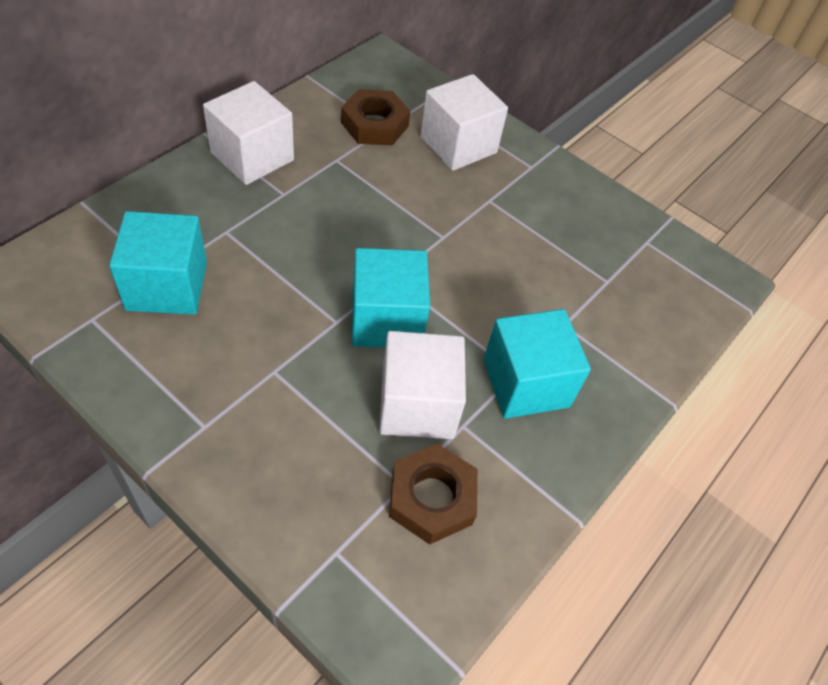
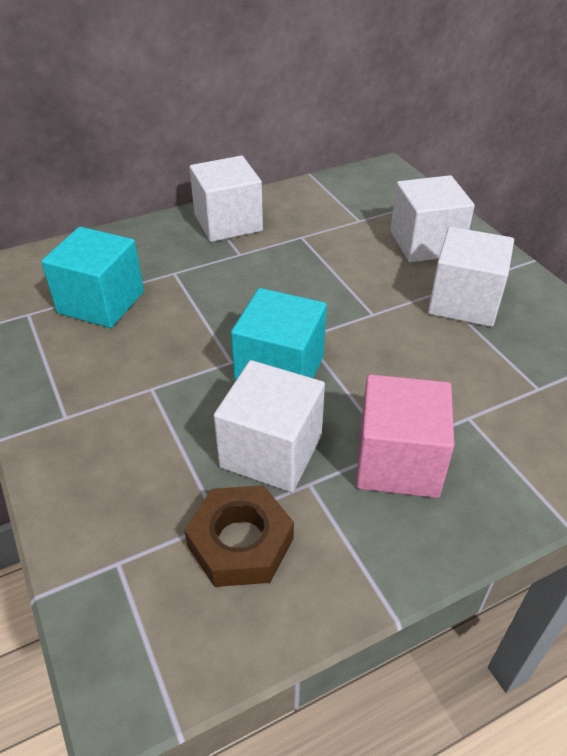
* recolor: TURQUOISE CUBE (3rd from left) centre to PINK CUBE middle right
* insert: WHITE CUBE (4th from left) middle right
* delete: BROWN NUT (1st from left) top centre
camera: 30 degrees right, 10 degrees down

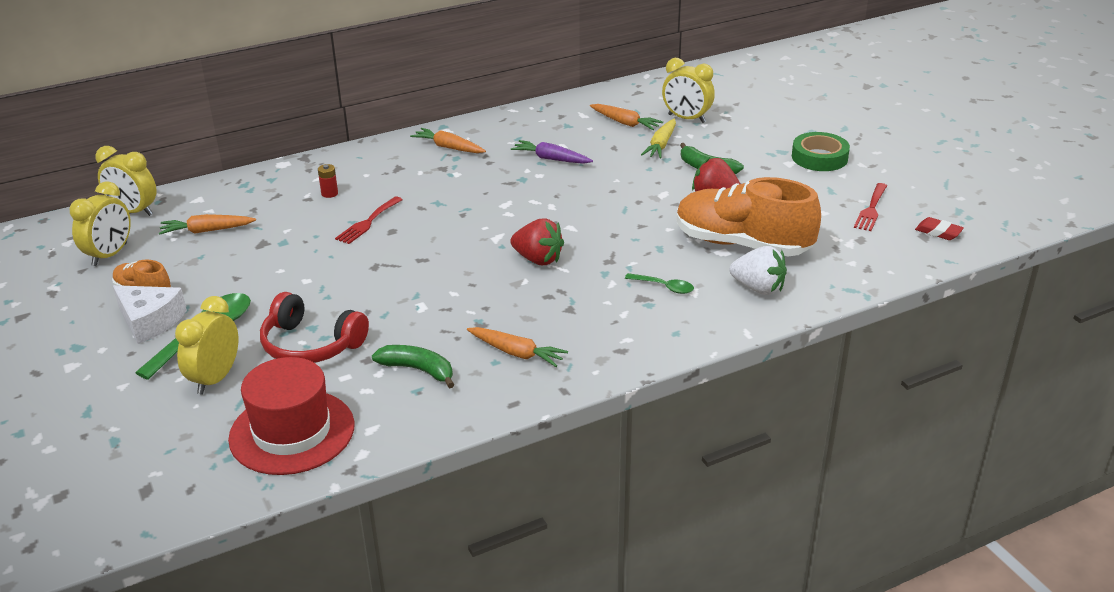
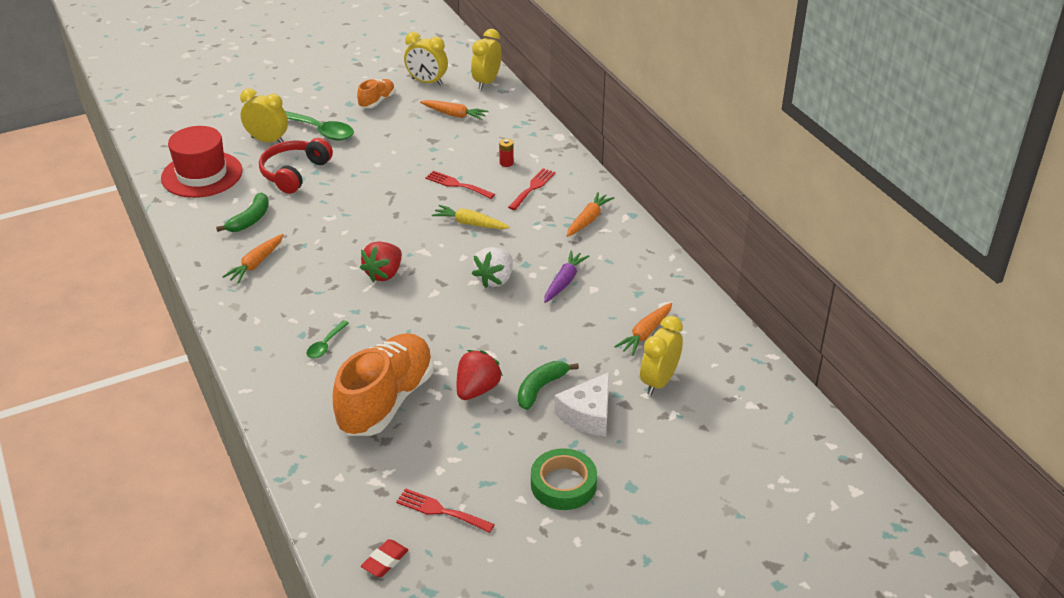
* rotate: ORANGE CARROT (1st from left in the first image) middle left = top centre 120 degrees clockwise
* move: YELLOW CARROT top centre to centre
* move: WHITE STRAWBERRY middle right to centre
* insert: RED FORK (3rd from left) top centre
* move: WHITE CHEESE middle left to bottom centre
camera: 90 degrees right, 5 degrees up

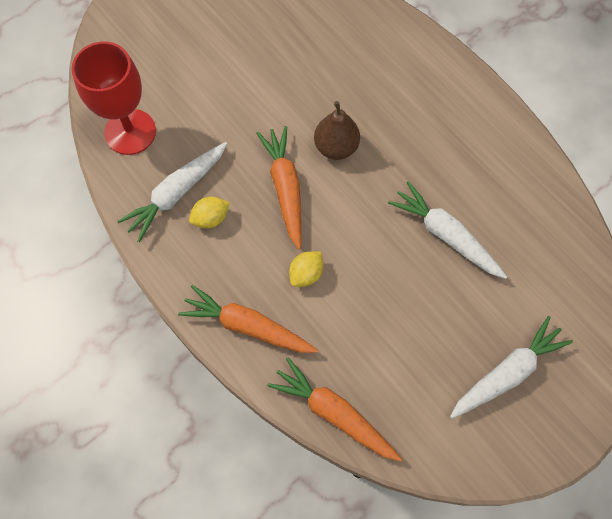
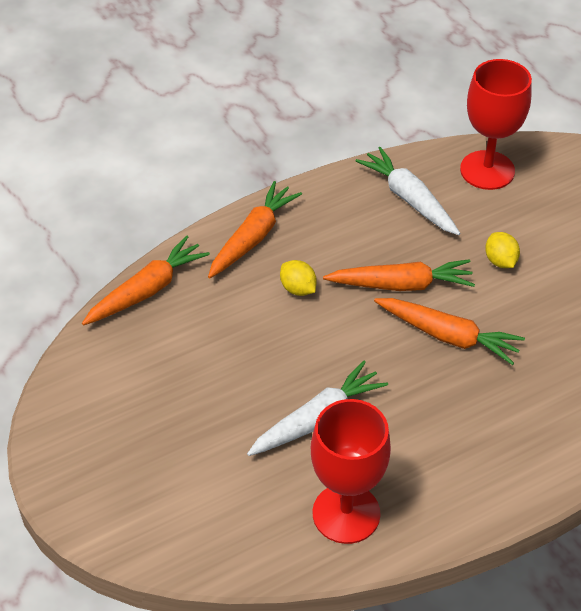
* insert: RED GOBLET (1st from left) bottom centre
* replace: BROWN PEAR top centre to ORANGE CARROT (4th from left) middle right
* move: YELLOW LEMON (1st from left in the first image) centre to YELLOW LEMON (2nd from left) middle right
* delete: WHITE CARROT (3rd from left) bottom right
camera: 100 degrees right, 20 degrees down

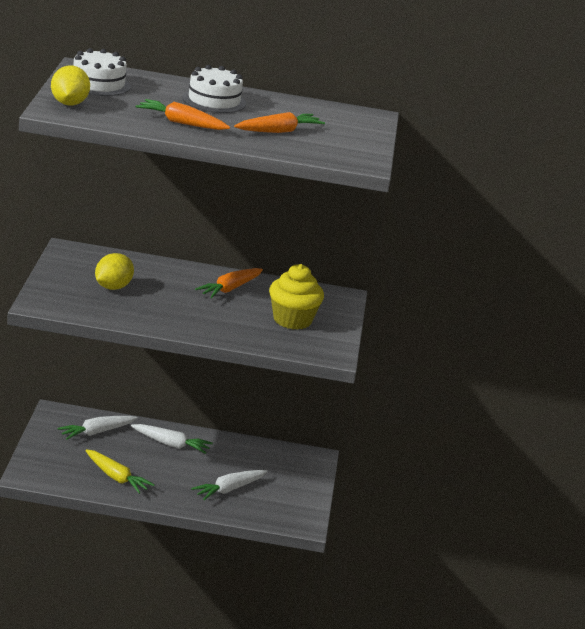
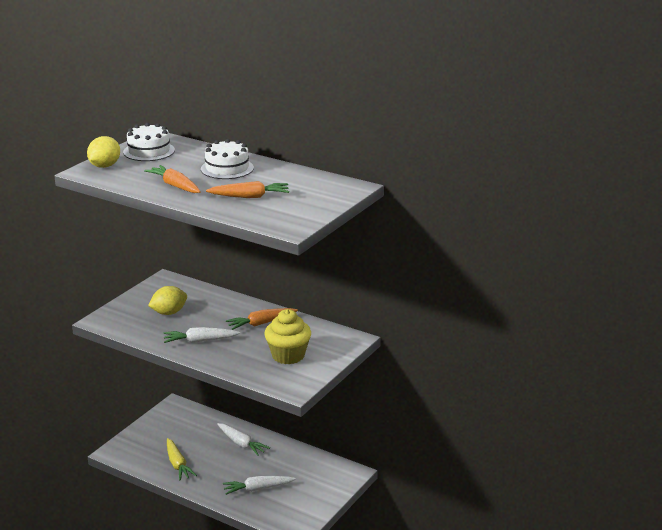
* move: WHITE CARROT (1st from left) bottom left to middle left
camera: 30 degrees right, 0 degrees up

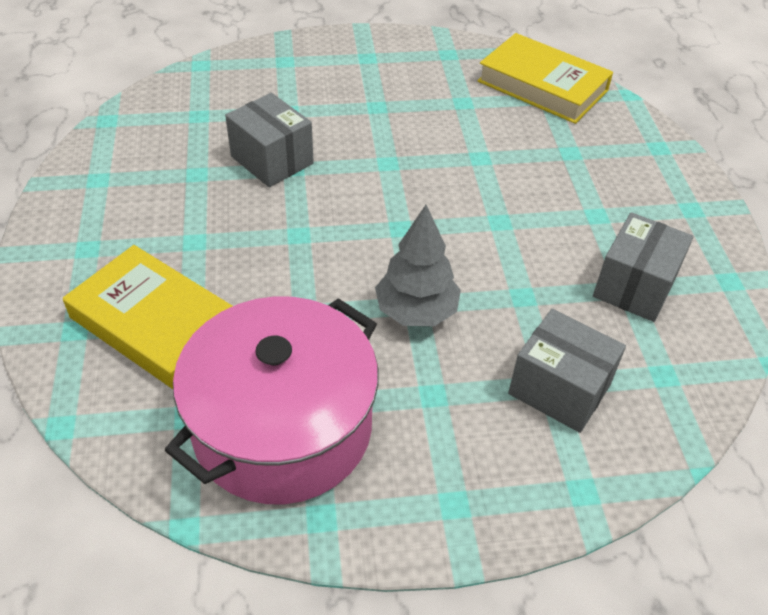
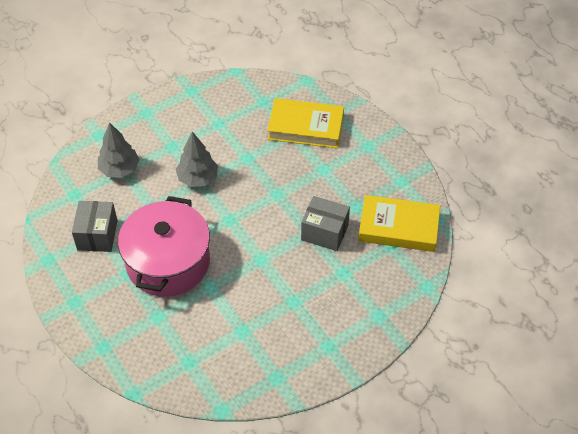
* replace: GREY BOX (2nd from left) middle right to GREY TREE (1st from left) middle left
* move: PINK POT centre to middle left
* move: YELLOW BOOK (2nd from left) top right to middle right
camera: 155 degrees right, 5 degrees up

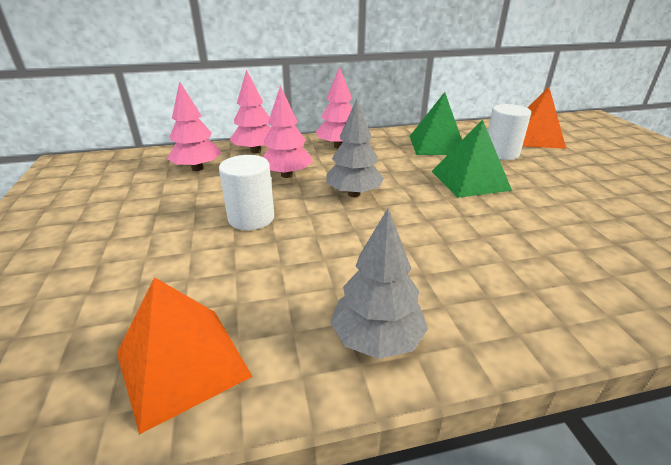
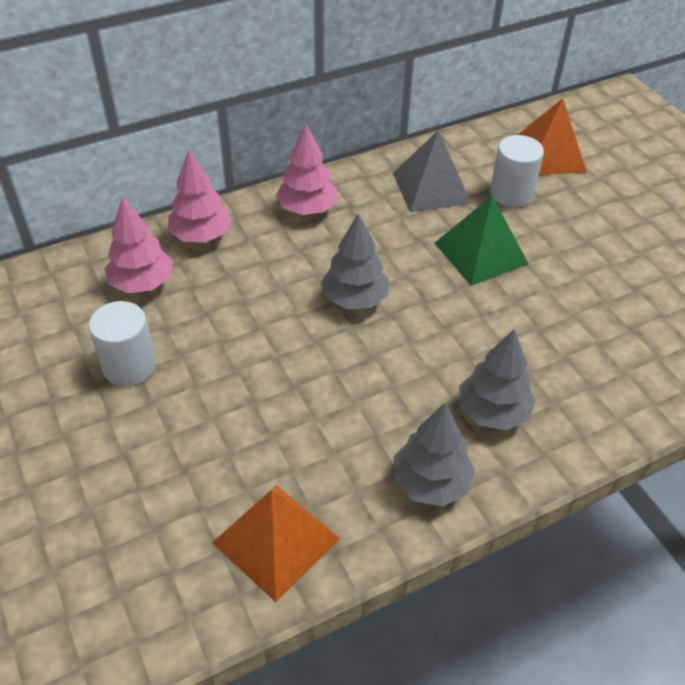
* move: WHITE CYLINDER (1st from left) centre to middle left
* recolor: GREEN PYRAMID (1st from left) top centre to GREY PYRAMID top centre
* insert: GREY TREE (3rd from left) middle right
* delete: PINK TREE (3rd from left) top centre
camera: 15 degrees left, 15 degrees up

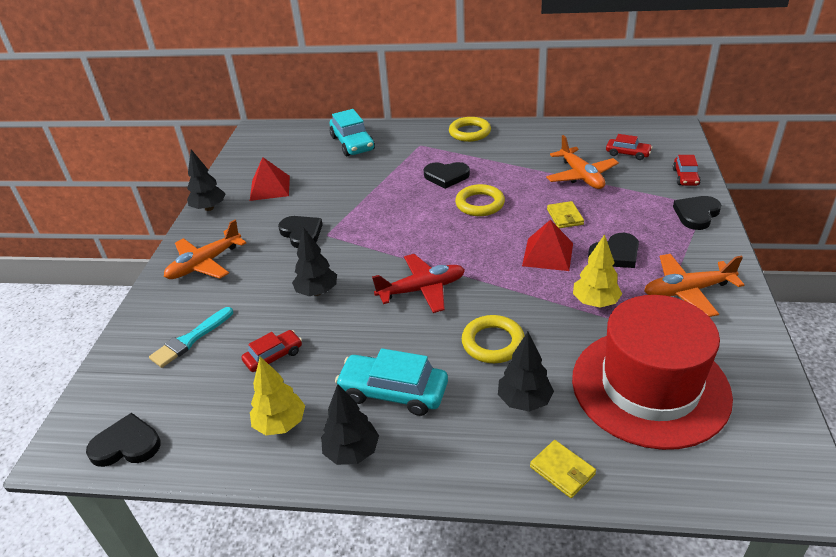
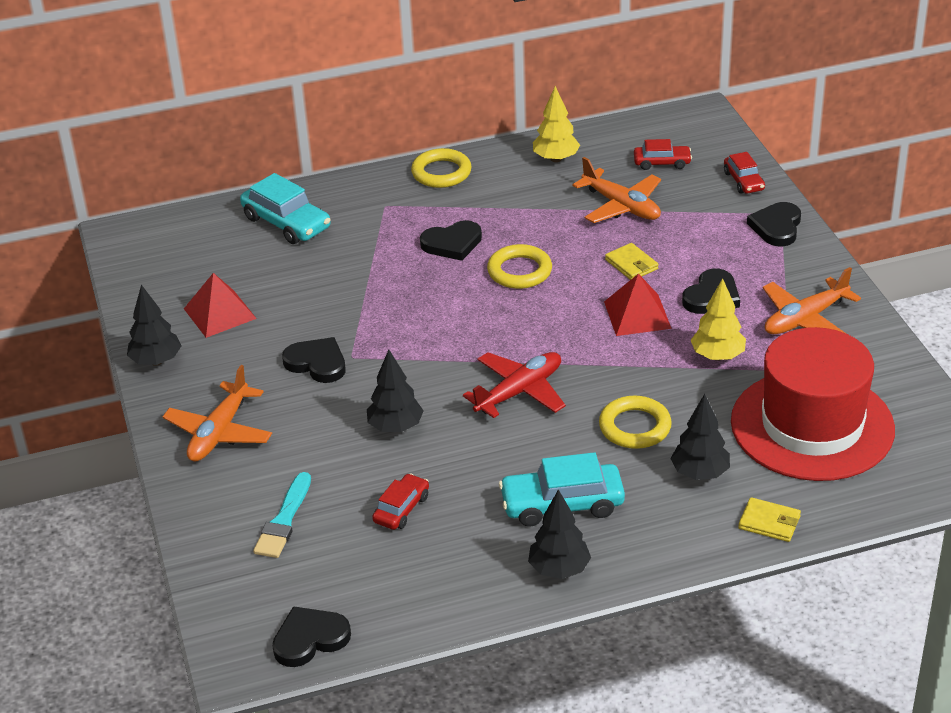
* move: YELLOW TREE (1st from left) bottom left to top centre
camera: 25 degrees left, 0 degrees up

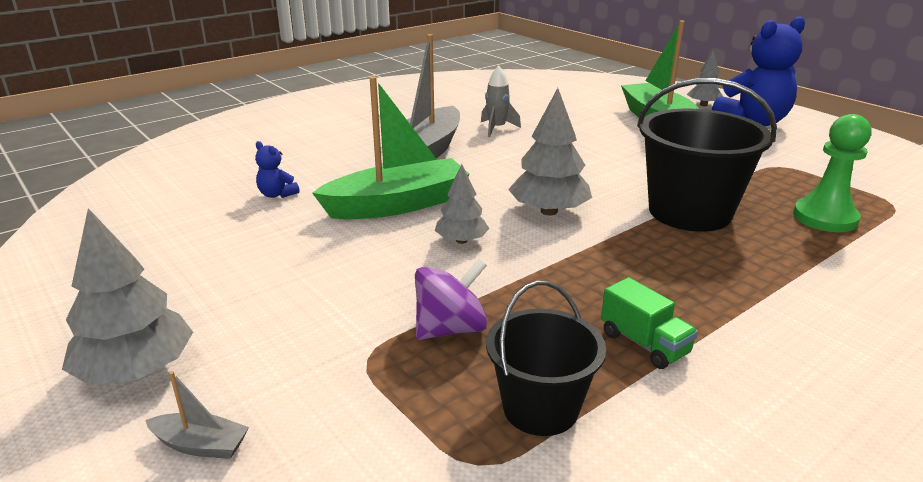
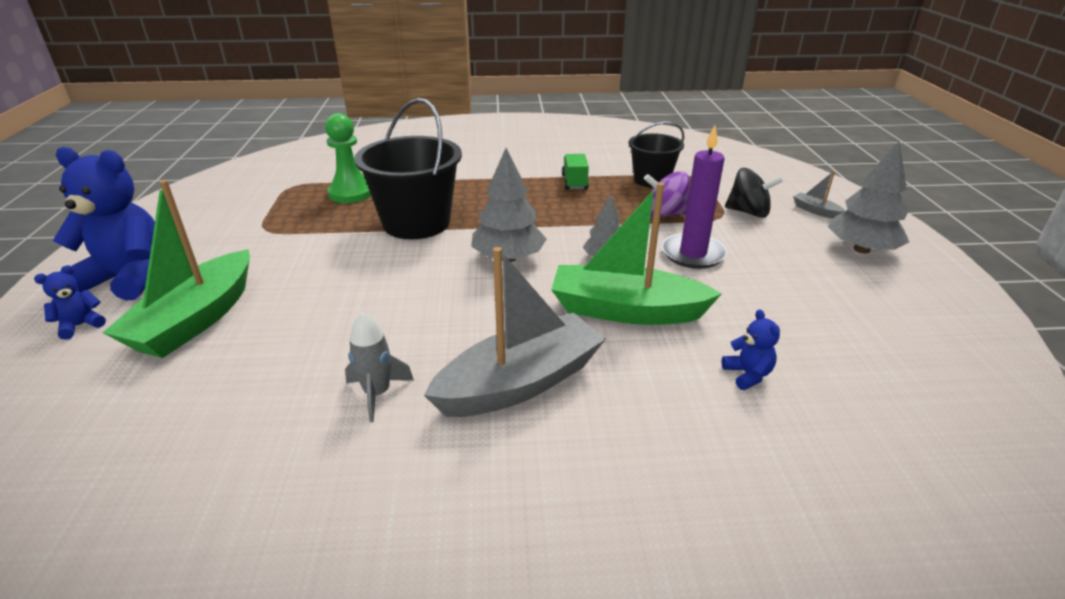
* replace: GREY TREE (4th from left) top right to BLUE TEDDY BEAR (1st from left) middle left
* insert: PURPLE CANDLE top centre
* insert: BLACK SPINNING TOP top right
camera: 145 degrees left, 5 degrees up

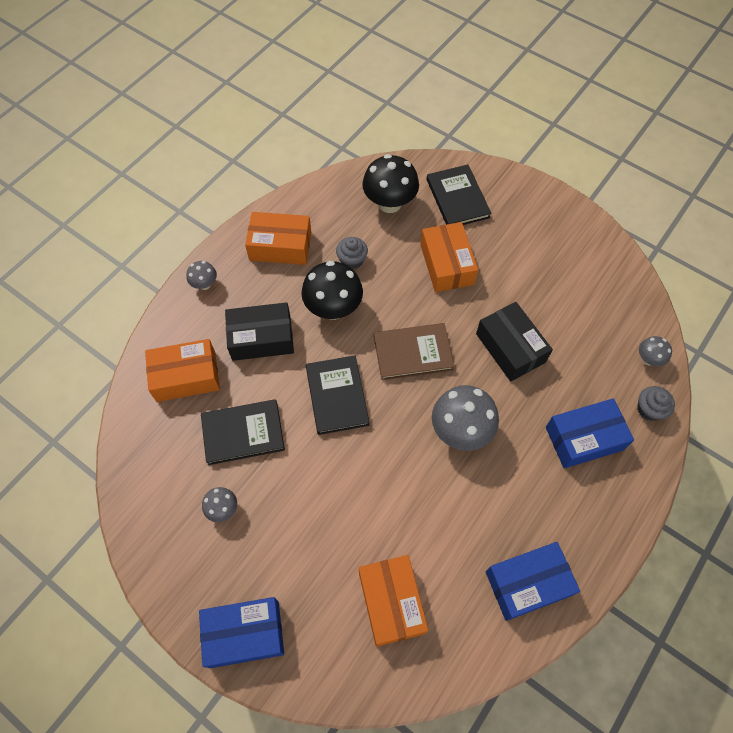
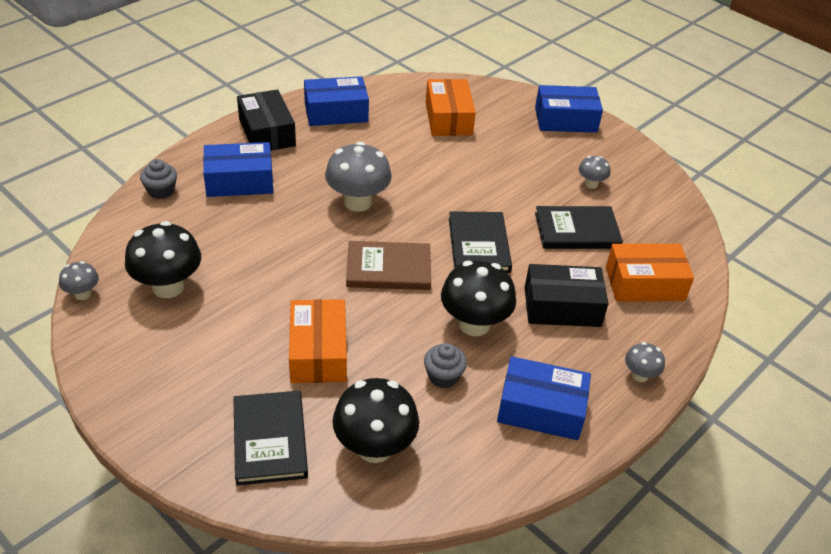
* move: GREY MUSHROOM (4th from left in the first image) middle right to GREY MUSHROOM (1st from left) middle left
* insert: BLACK MUSHROOM (1st from left) middle left
* move: BLACK BOX (2nd from left in the first image) middle right to BLACK BOX (1st from left) top left
* recolor: ORANGE BOX (2nd from left) top centre to BLUE BOX (3rd from left) bottom centre
camera: 175 degrees left, 20 degrees down

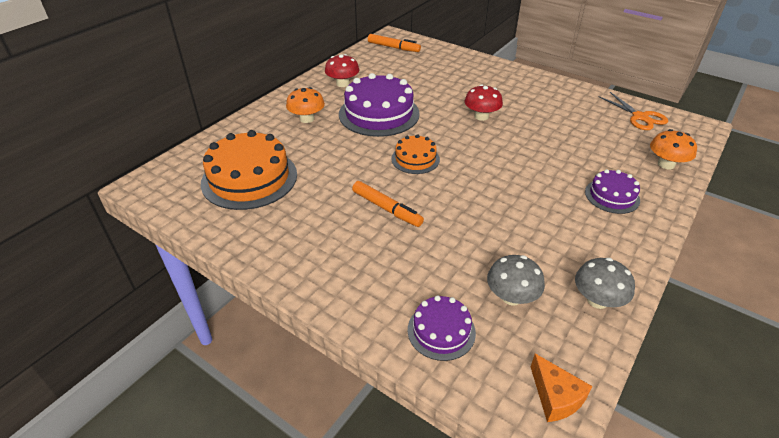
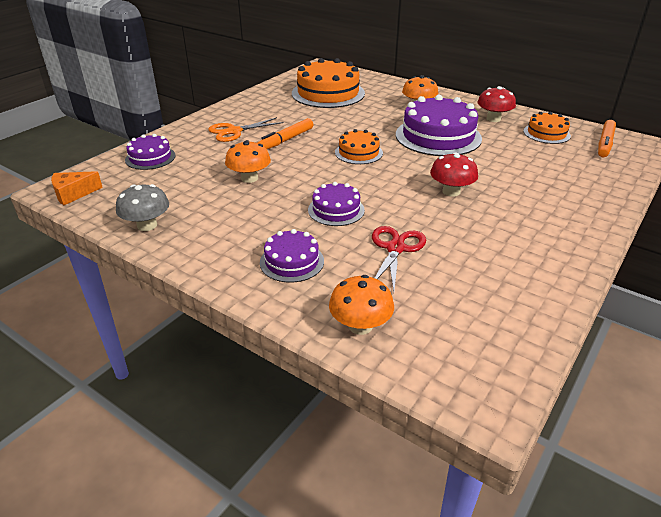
* move: ORANGE SCISSORS top right to top centre
* insert: ORANGE MUSHROOM (1st from left) top centre
* insert: PURPLE CAKE (3rd from left) centre
* insert: RED SCISSORS centre
* insert: ORANGE CAKE (3rd from left) top right
* delete: GREY MUSHROOM (1st from left) centre
camera: 90 degrees right, 5 degrees down

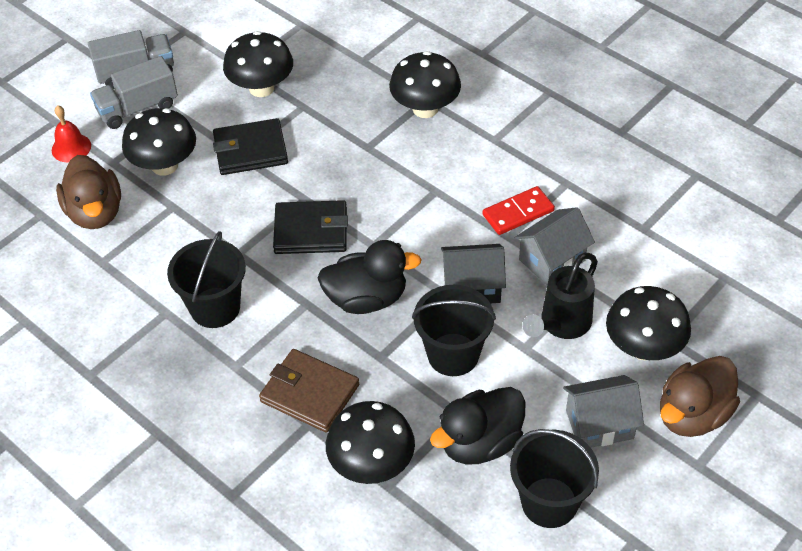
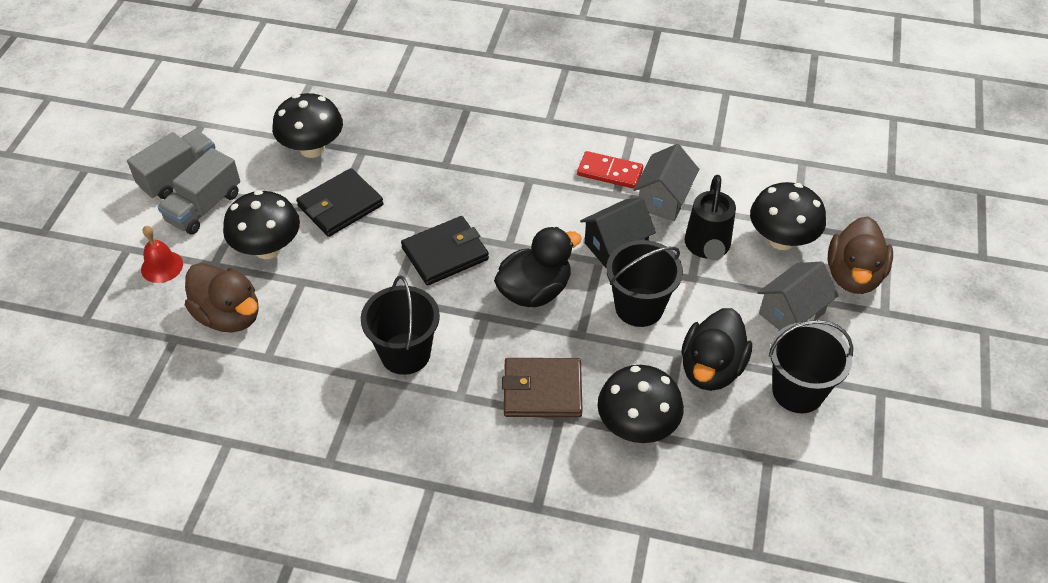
* rotate: RED DOMINO centre = top centre 75 degrees clockwise
* delete: BLACK MUSHROOM (4th from left) top centre
camera: 30 degrees left, 0 degrees up

